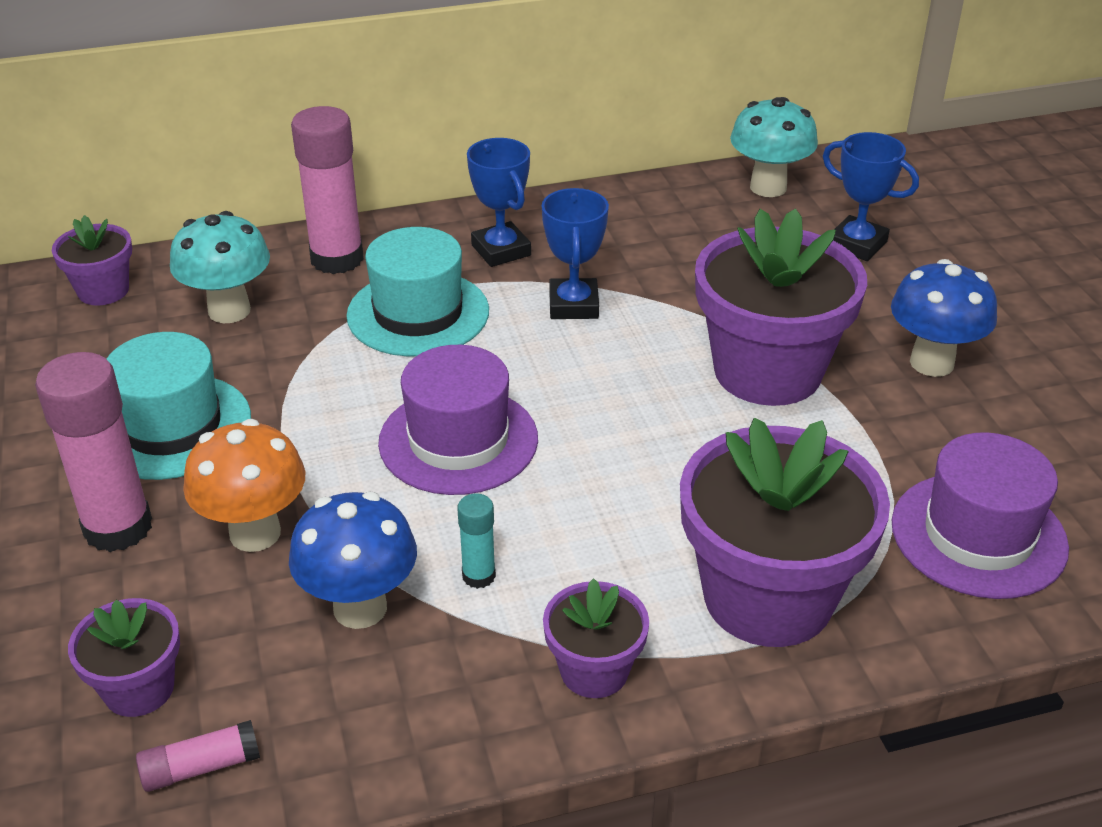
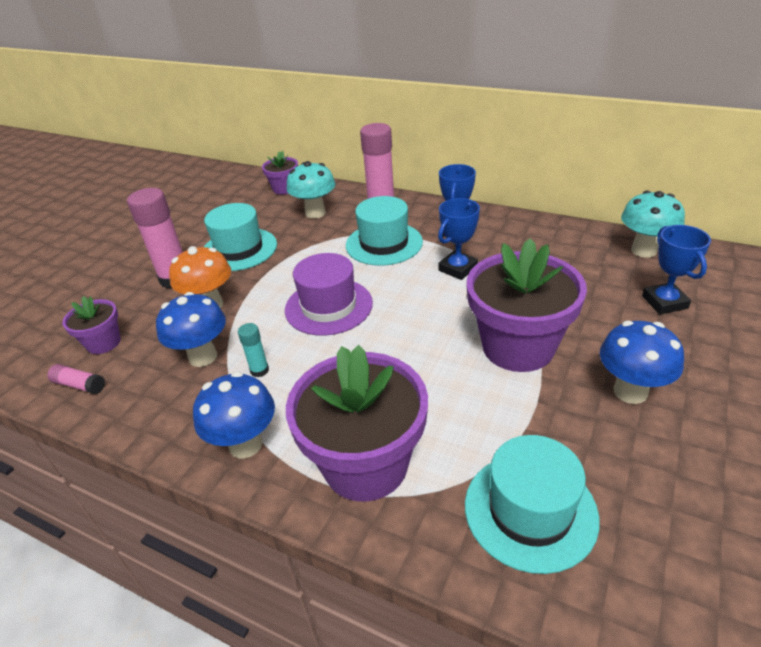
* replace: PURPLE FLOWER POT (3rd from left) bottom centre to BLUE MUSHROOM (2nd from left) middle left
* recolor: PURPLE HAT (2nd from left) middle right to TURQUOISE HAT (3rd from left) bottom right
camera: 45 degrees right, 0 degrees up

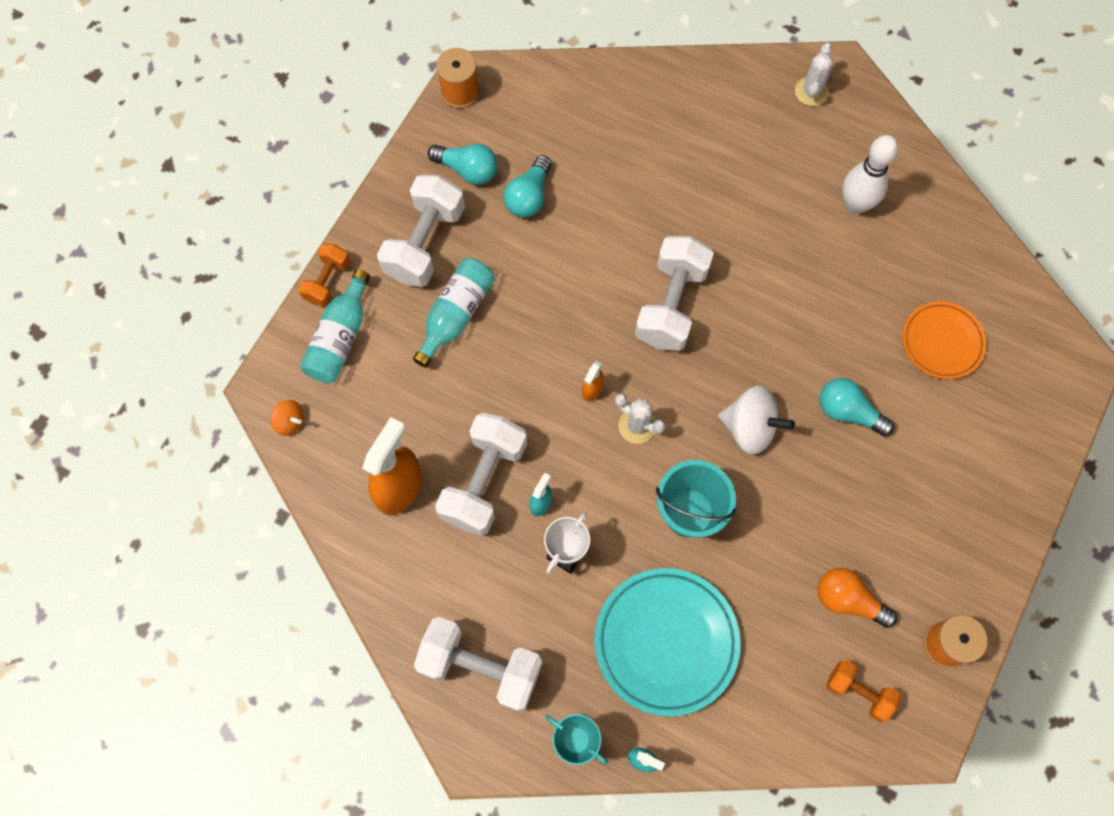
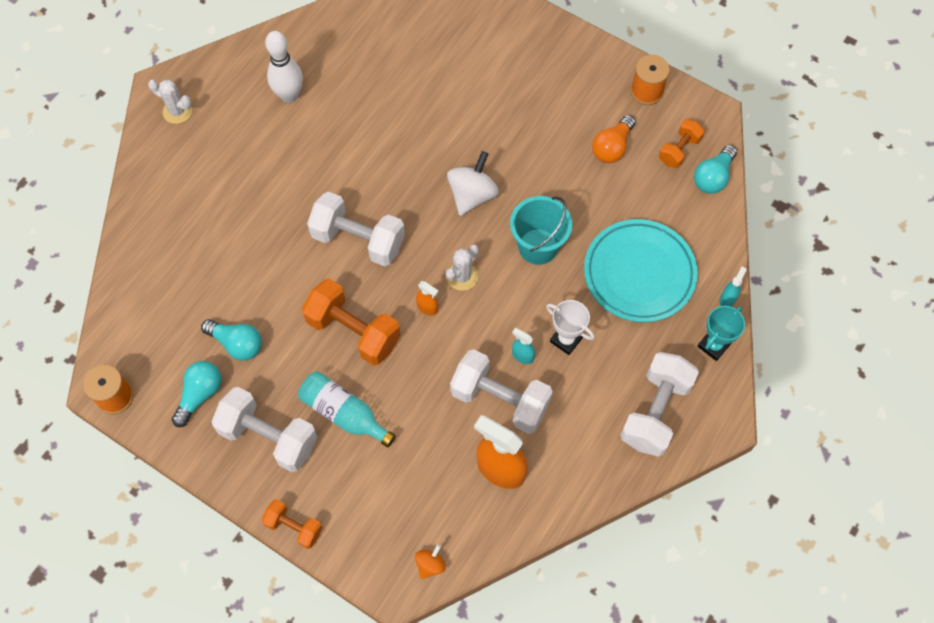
* insert: ORANGE DUMBBELL (2nd from left) centre
* move: TURQUOISE LIGHT BULB (3rd from left) middle right to top right
* delete: TURQUOISE BOTTLE (1st from left) middle left
* delete: ORANGE PLATE middle right
camera: 85 degrees left, 5 degrees down

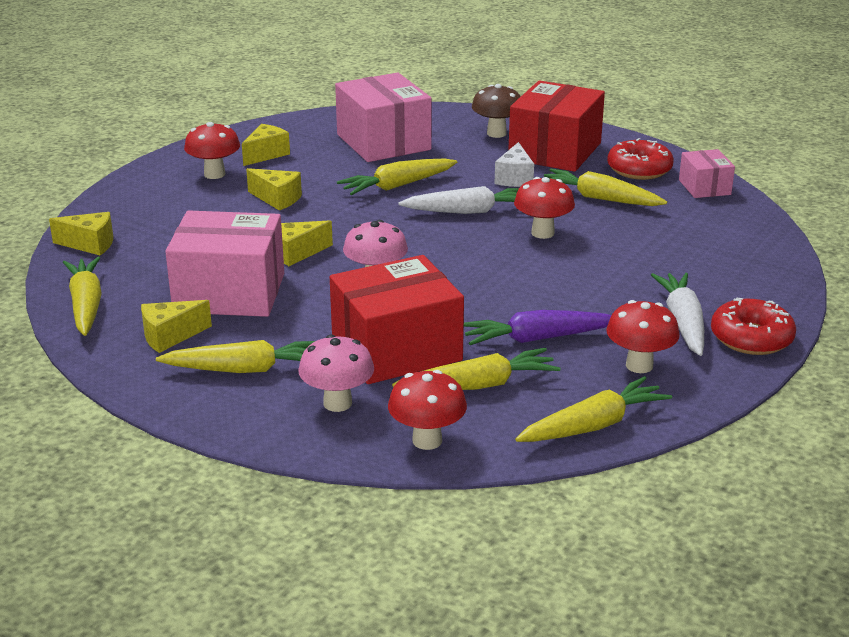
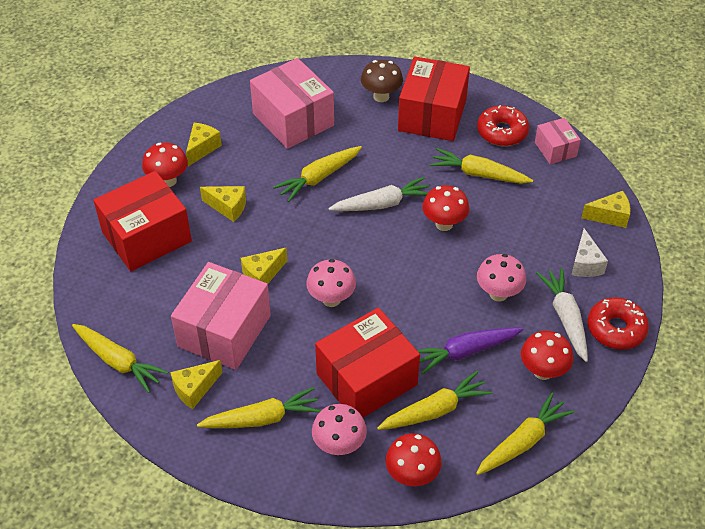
* rotate: YELLOW CARROT (1st from left) middle left = bottom left 150 degrees clockwise
* insert: RED BOX (1st from left) middle left
* rotate: PINK BOX (1st from left) middle left = middle left 60 degrees counterclockwise
* insert: PINK MUSHROOM (3rd from left) middle right
* move: WHITE CHEESE top centre to middle right
* move: YELLOW CHEESE (1st from left in the first image) middle left to YELLOW CHEESE (5th from left) middle right
camera: 10 degrees left, 20 degrees up

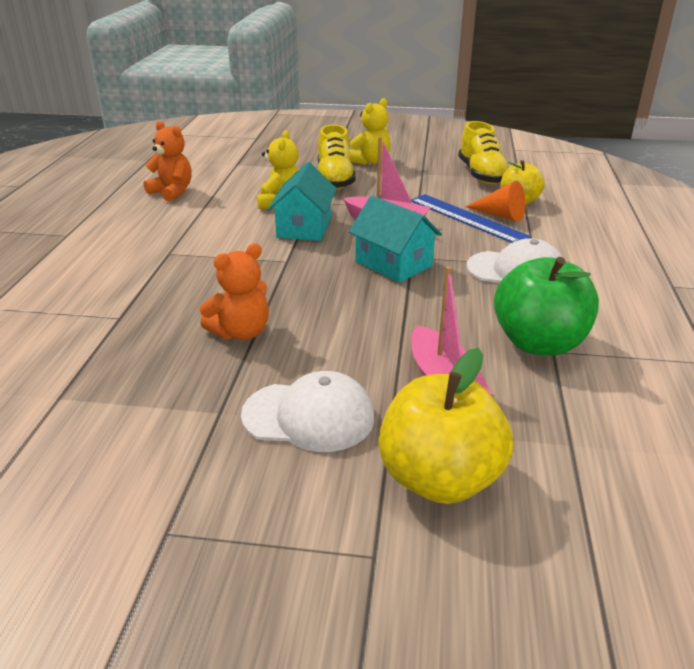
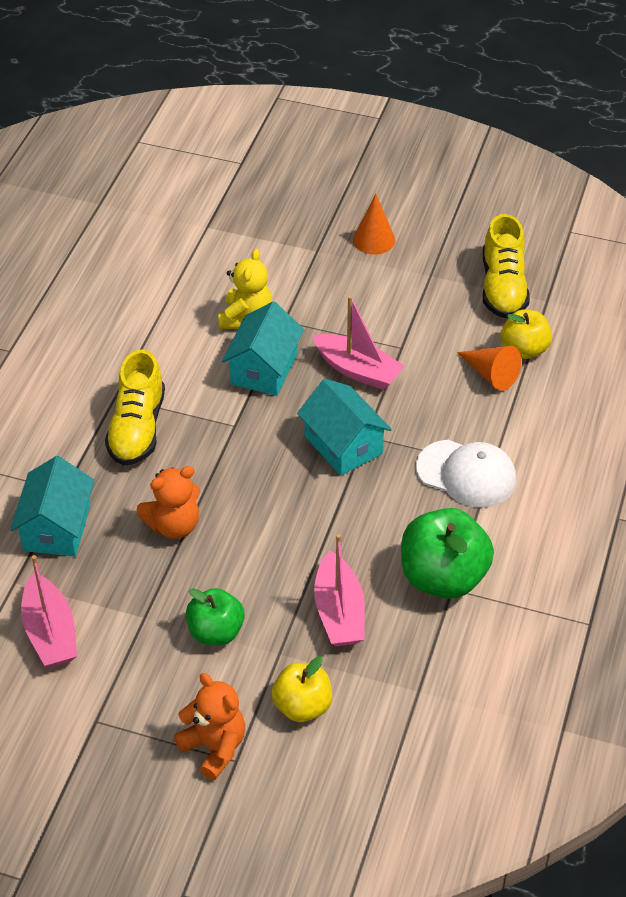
* insert: TURQUOISE HOUSE (1st from left) middle left
* insert: PINK BOAT (1st from left) bottom left
* move: YELLOW SHOE (1st from left) top centre to middle left
* move: ORANGE TEDDY BEAR (1st from left in the first image) top left to ORANGE TEDDY BEAR (2nd from left) bottom centre
* replace: WHITE CAP (1st from left) centre to GREEN APPLE (1st from left) bottom centre
* resize: YELLOW APPLE (1st from left) centre = bottom centre x0.62
* replace: YELLOW TEDDY BEAR (2nd from left) top centre to ORANGE CONE (1st from left) top centre
* delete: BLUE RULER top right
camera: 10 degrees right, 15 degrees up

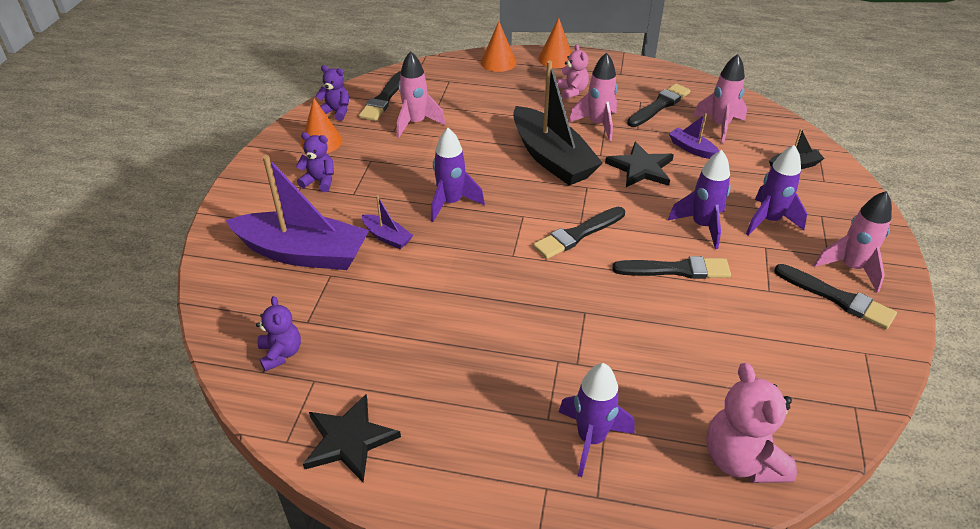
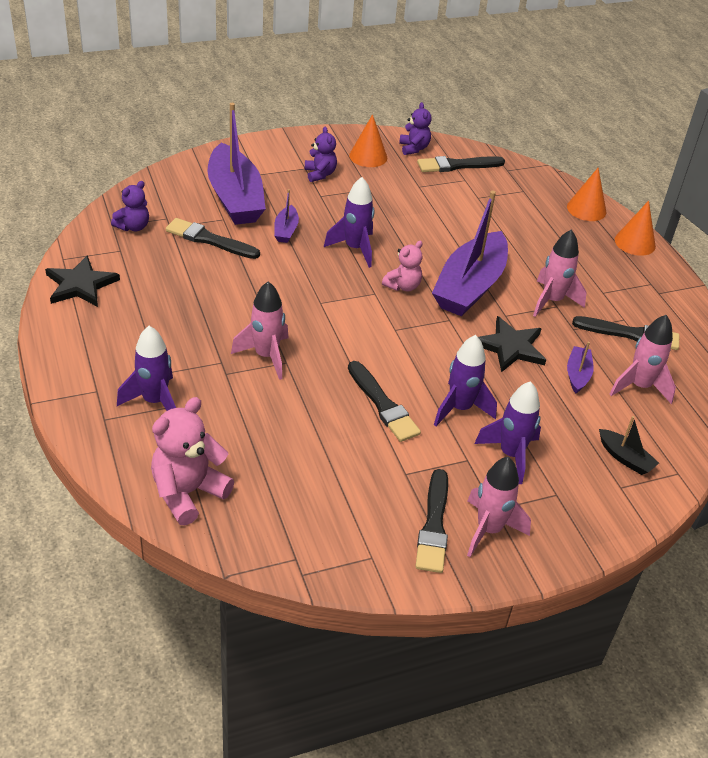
* move: BLACK BRUSH (2nd from left in the first image) centre to BLACK BRUSH (1st from left) top left
* move: PINK ROCKET (1st from left) top centre to centre
* move: PINK TEDDY BEAR (1st from left in the first image) top centre to PINK TEDDY BEAR (2nd from left) centre
* recolor: BLACK BOAT (1st from left) top centre to PURPLE BOAT (3rd from left) centre
camera: 55 degrees right, 0 degrees up

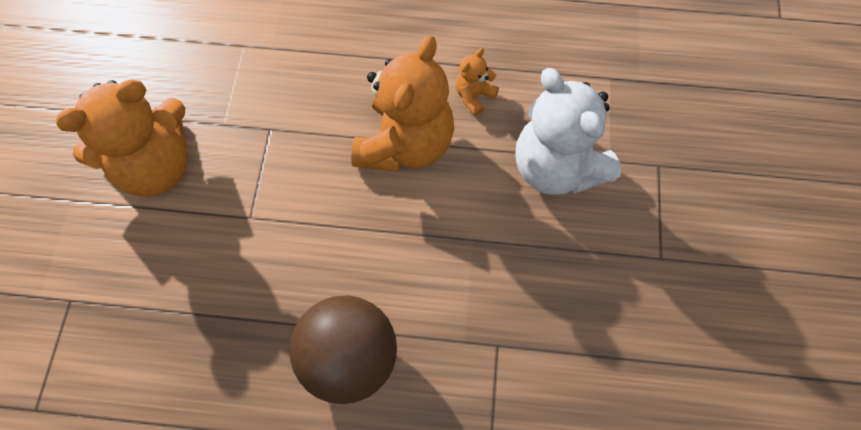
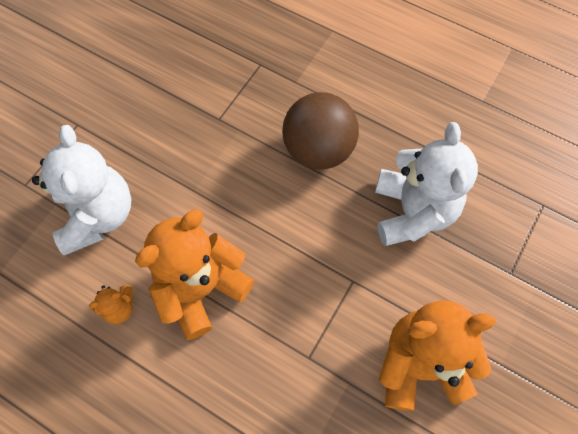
* insert: WHITE TEDDY BEAR (2nd from left) middle right
camera: 155 degrees left, 0 degrees up

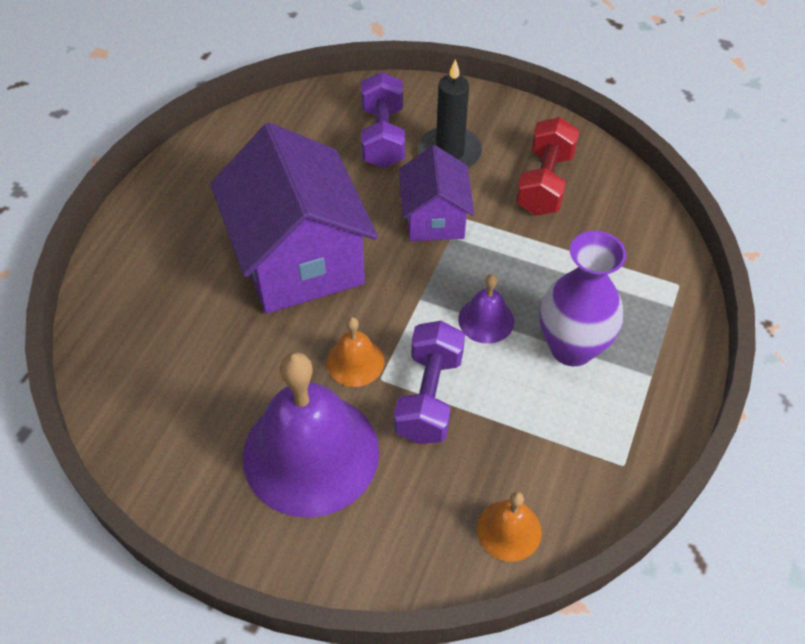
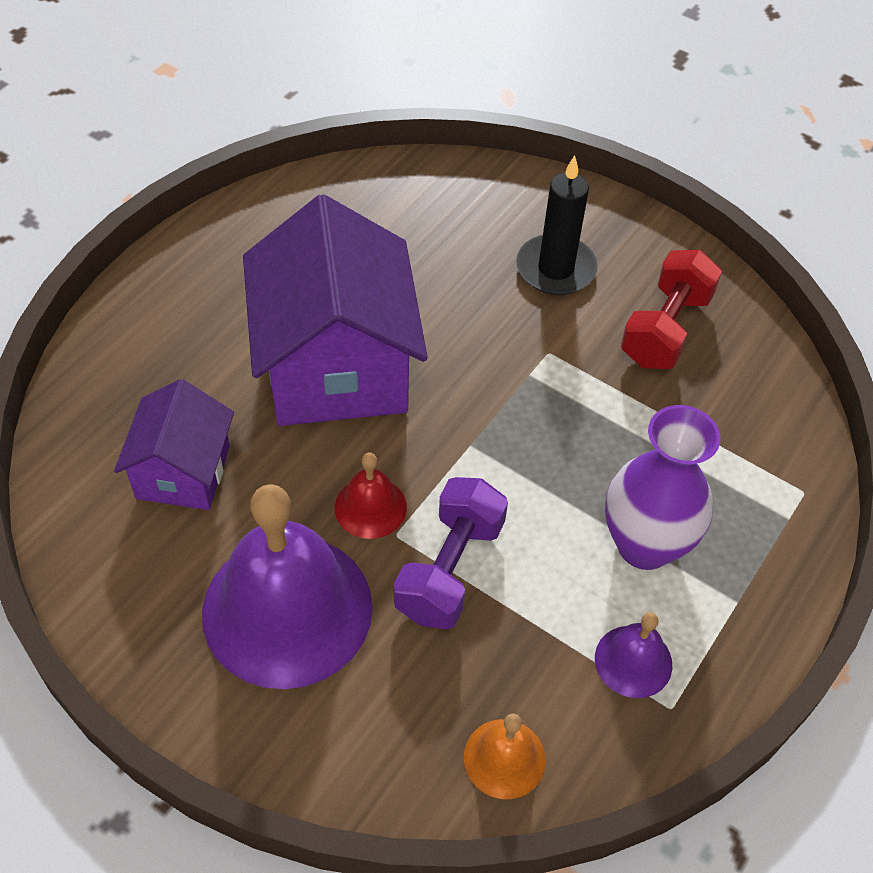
* move: PURPLE HOUSE (2nd from left in the first image) top centre to PURPLE HOUSE (1st from left) middle left
* recolor: ORANGE BELL (1st from left) centre to RED BELL centre
* move: PURPLE BELL (2nd from left) centre to bottom right
* delete: PURPLE DUMBBELL (1st from left) top centre
camera: 10 degrees right, 0 degrees up

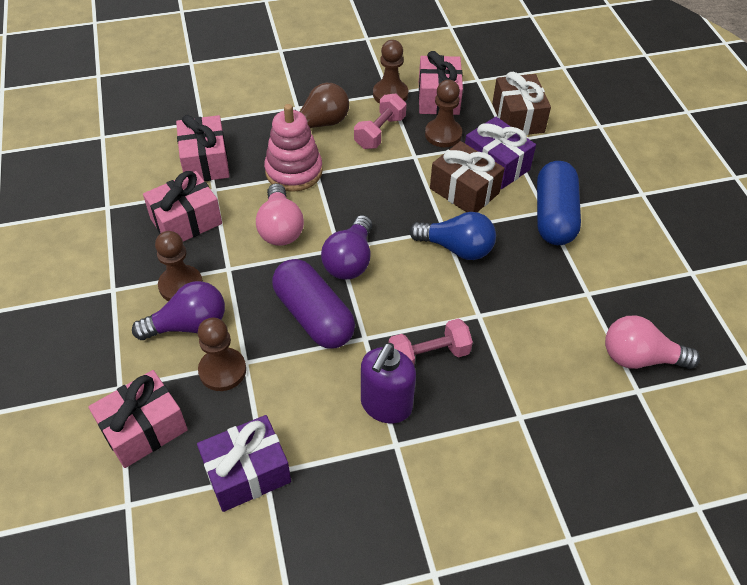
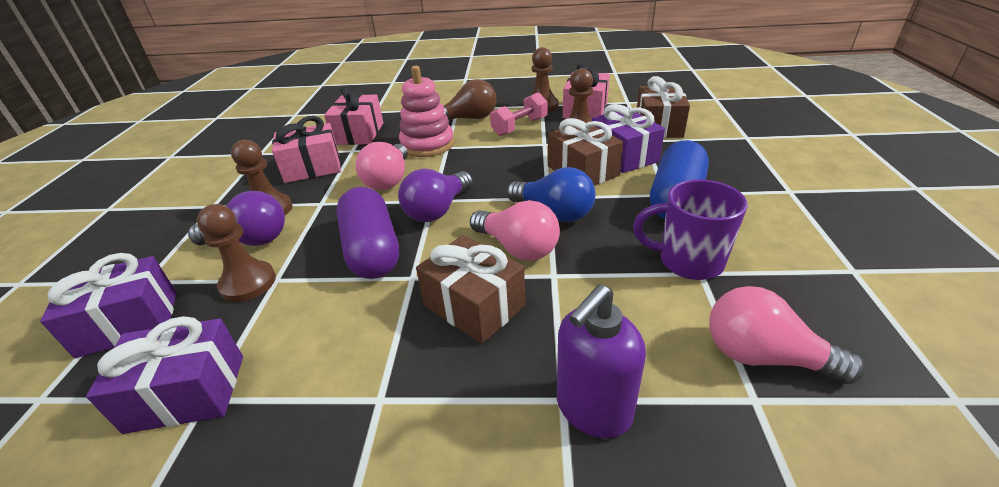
* recolor: PINK GIFT (1st from left) bottom left to PURPLE GIFT (1st from left) middle left
* replace: PINK DUMBBELL (2nd from left) centre to BROWN GIFT (1st from left) centre
* insert: PINK LIGHT BULB (2nd from left) centre
* move: PURPLE SOAP DISPENSER centre to bottom centre
* insert: PURPLE MUG middle right
camera: 20 degrees right, 15 degrees down

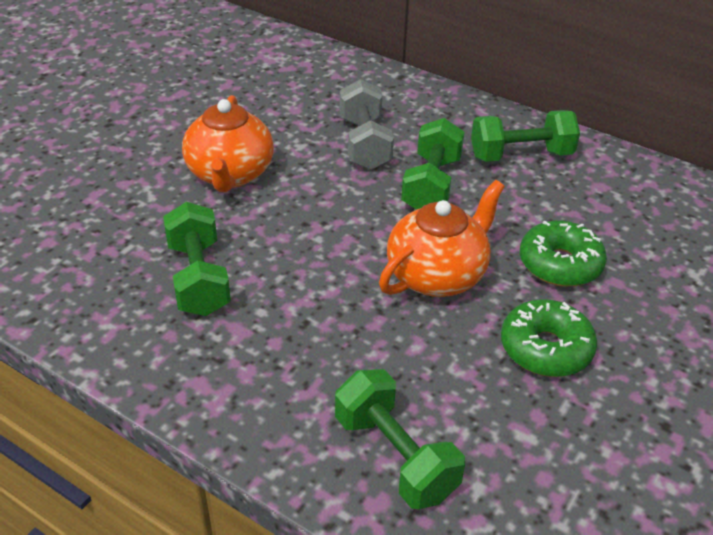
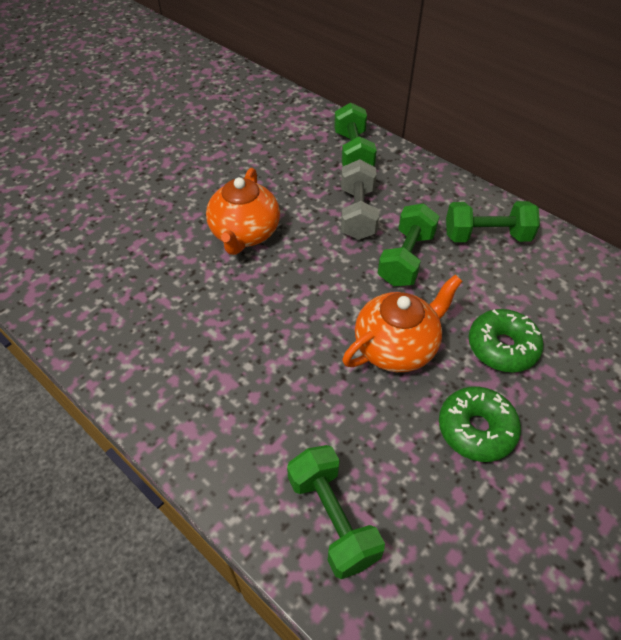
* move: GREEN DUMBBELL (1st from left in the first image) middle left to GREEN DUMBBELL (2nd from left) top centre
camera: 10 degrees right, 10 degrees up

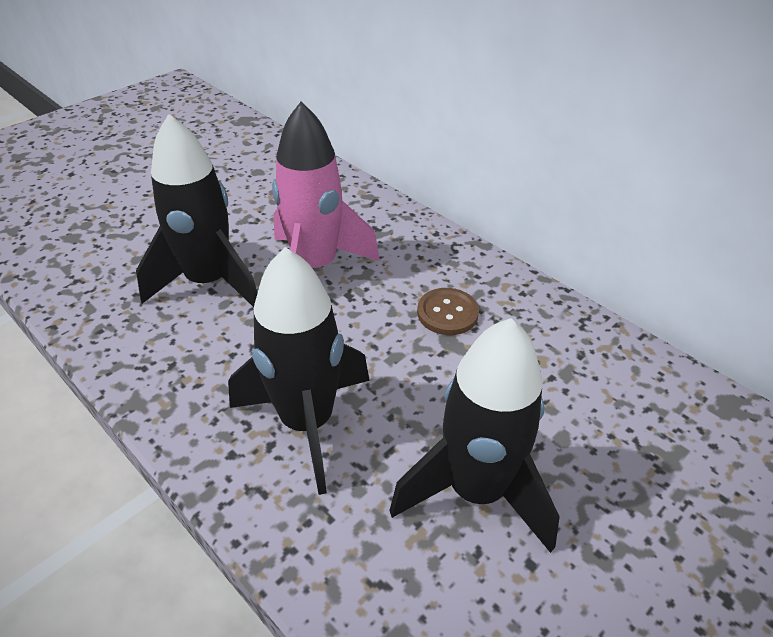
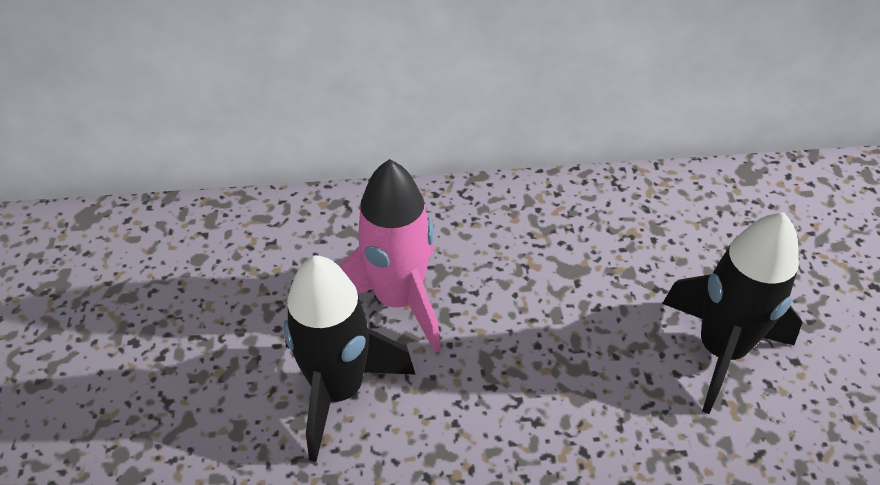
* delete: BLACK ROCKET (2nd from left) centre
* delete: BROWN BUTTON centre
camera: 50 degrees left, 5 degrees up

